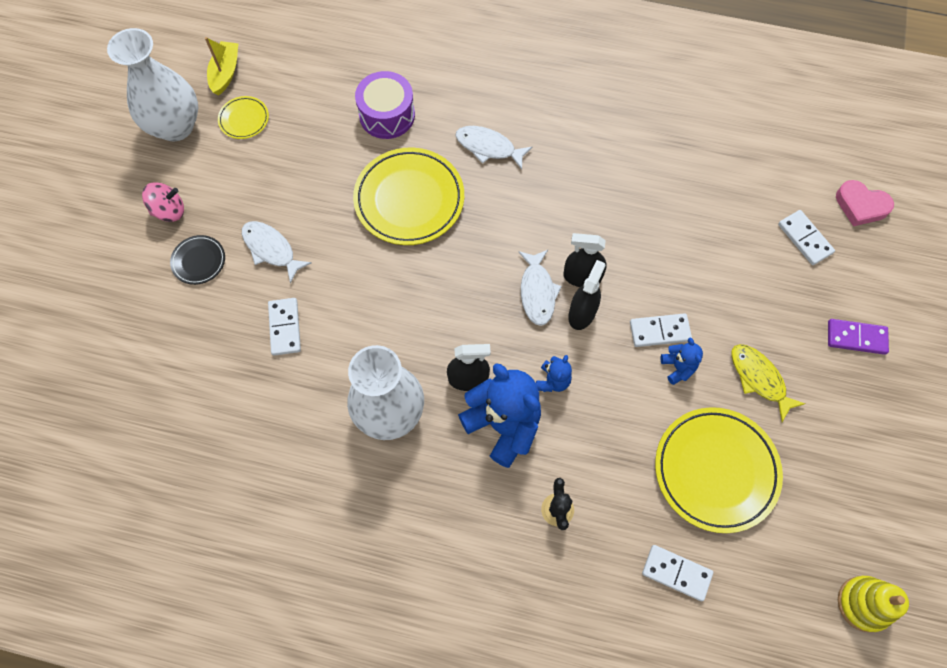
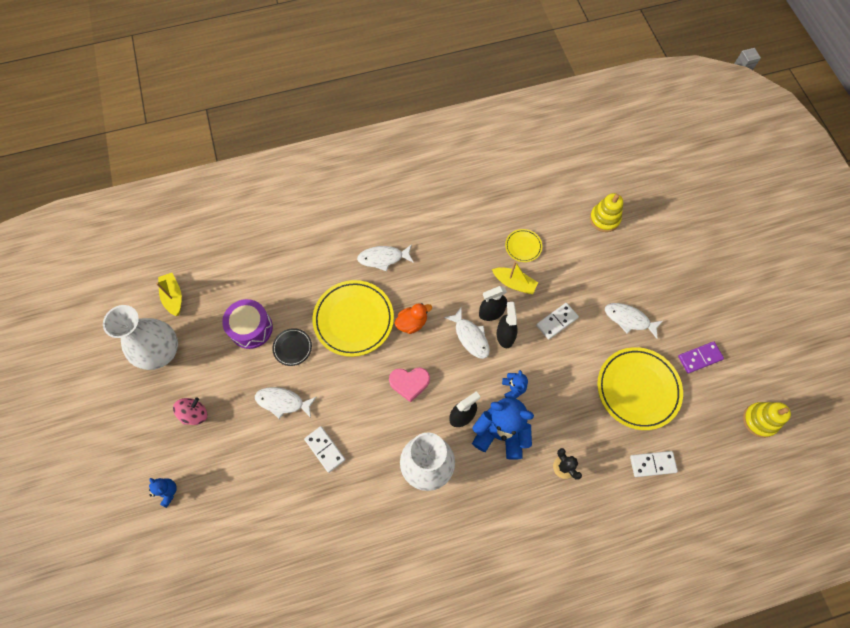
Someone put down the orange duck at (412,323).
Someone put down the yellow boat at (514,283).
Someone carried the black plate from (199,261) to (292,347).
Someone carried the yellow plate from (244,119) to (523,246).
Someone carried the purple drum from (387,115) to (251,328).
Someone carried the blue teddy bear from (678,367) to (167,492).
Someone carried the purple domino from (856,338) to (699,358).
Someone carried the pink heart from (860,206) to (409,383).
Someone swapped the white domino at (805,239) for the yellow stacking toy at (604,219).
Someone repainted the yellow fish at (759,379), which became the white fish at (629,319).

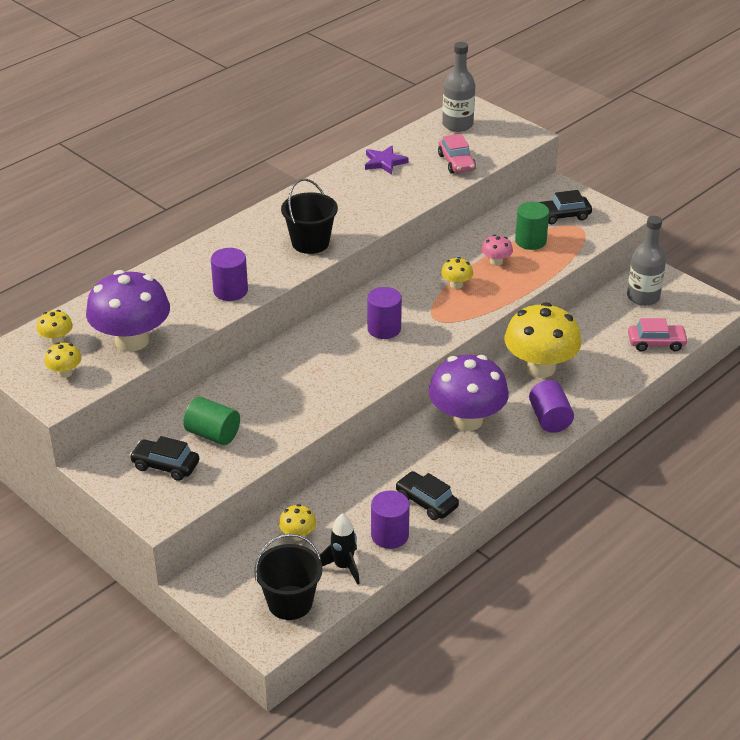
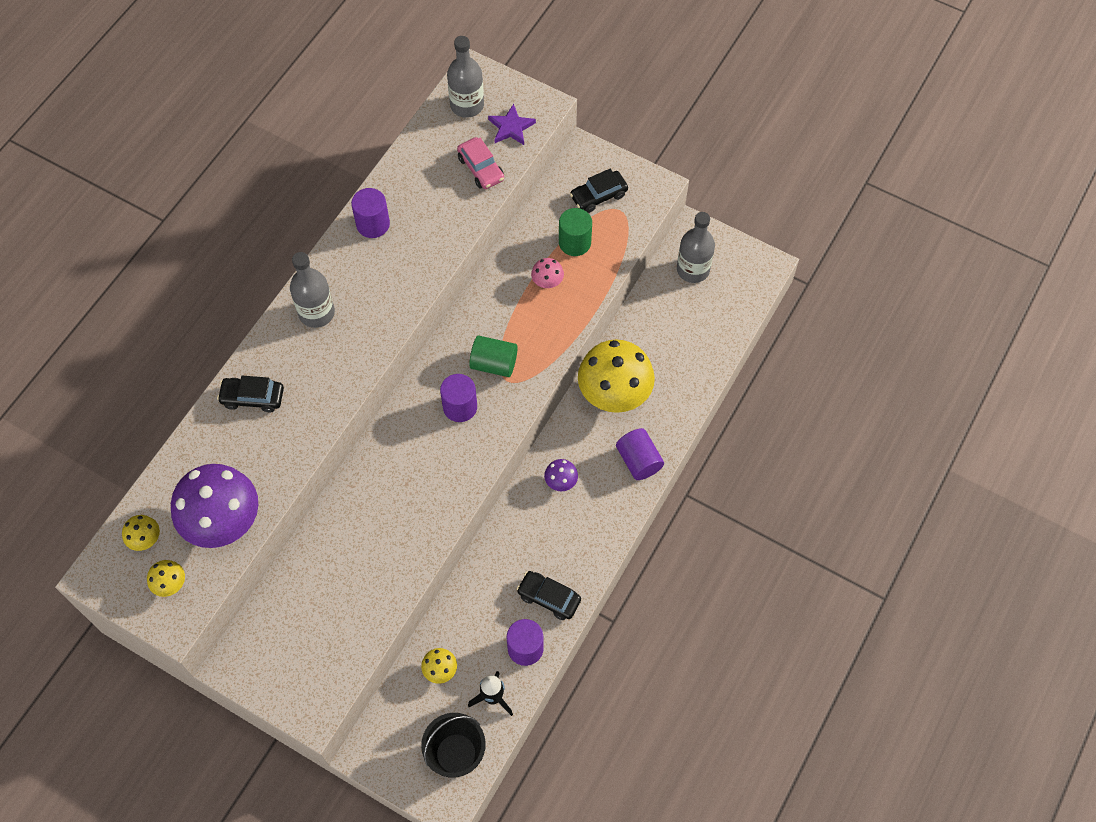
Someone took away the black bucket at (310,243).
Someone took away the yellow mushroom at (456,284).
Someone took away the pink car at (656,343).
Someone put down the grey bottle at (316,313).
Someone carried the black car from (165,465) to (252,398).
Someone carried the green cylinder from (213,434) to (494,364).
Someone carried the purple cylinder from (230,291) to (373,224).
Someone carried the purple star from (384,162) to (511,127).
Someone scaled the purple mushroom at (467,420) by 0.43.

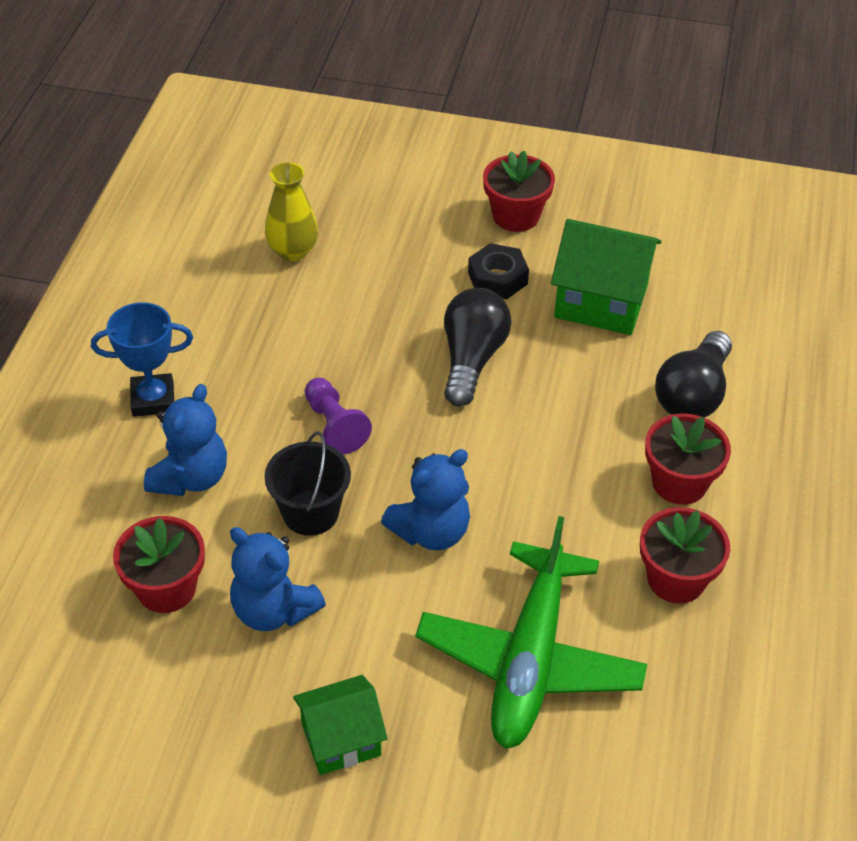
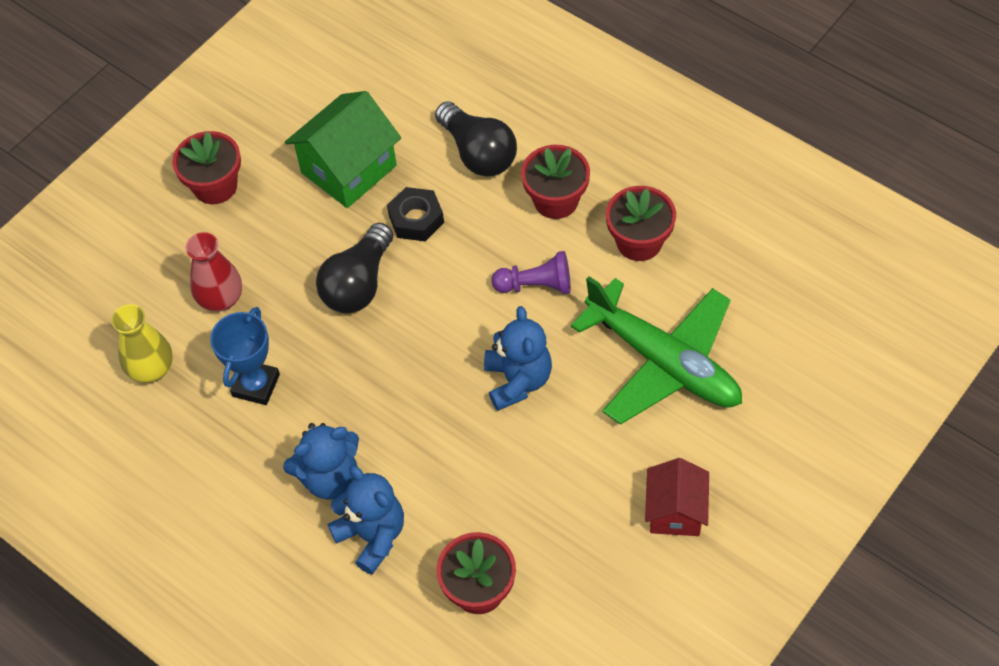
Someone took away the black bucket at (310,513).
Someone put down the red vase at (221,299).
Someone carried the blue trophy from (153,399) to (256,385).
Someone carried the blue teddy bear from (273,610) to (330,478).
Someone carried the purple pawn from (334,426) to (536,285).
Someone carried the black nut from (497,278) to (416,219).
Someone repainted the green house at (341,739), which became the red house at (675,511).
Someone rotated the black light bulb at (471,359) by 105 degrees counterclockwise.

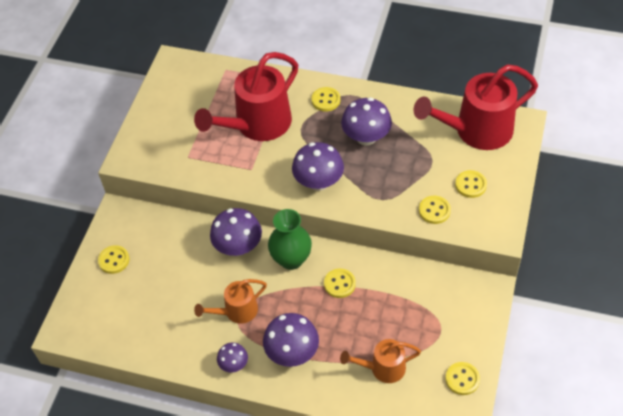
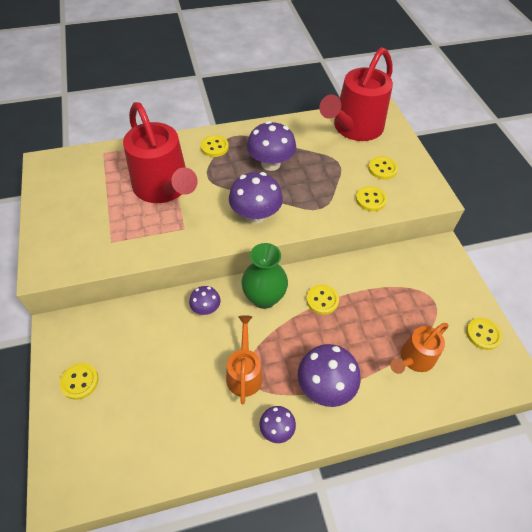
Someone rotated the red watering can at (257,125) by 45 degrees counterclockwise.
Someone rotated the orange watering can at (236,311) by 150 degrees clockwise.
Someone scaled the purple mushroom at (238,246) by 0.56.

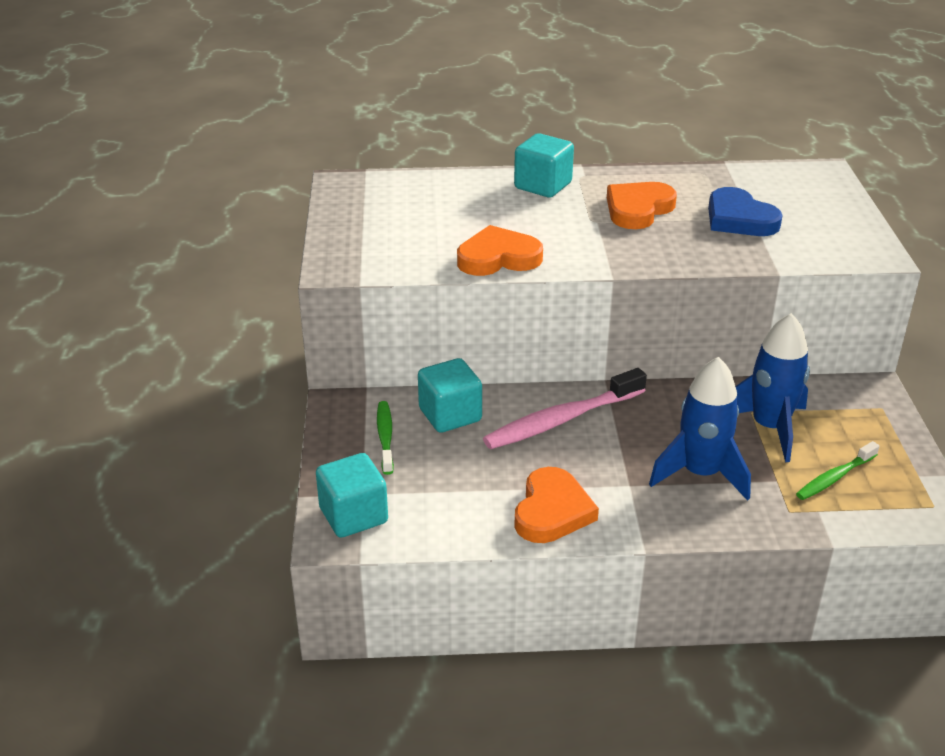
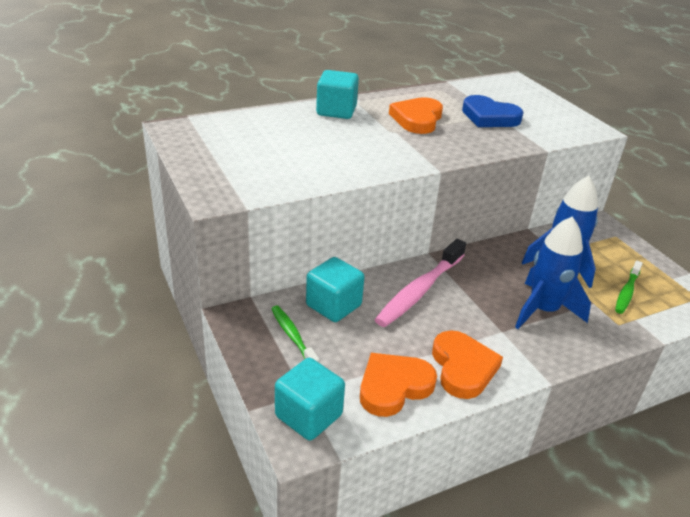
Someone carried the orange heart from (498,258) to (393,386).

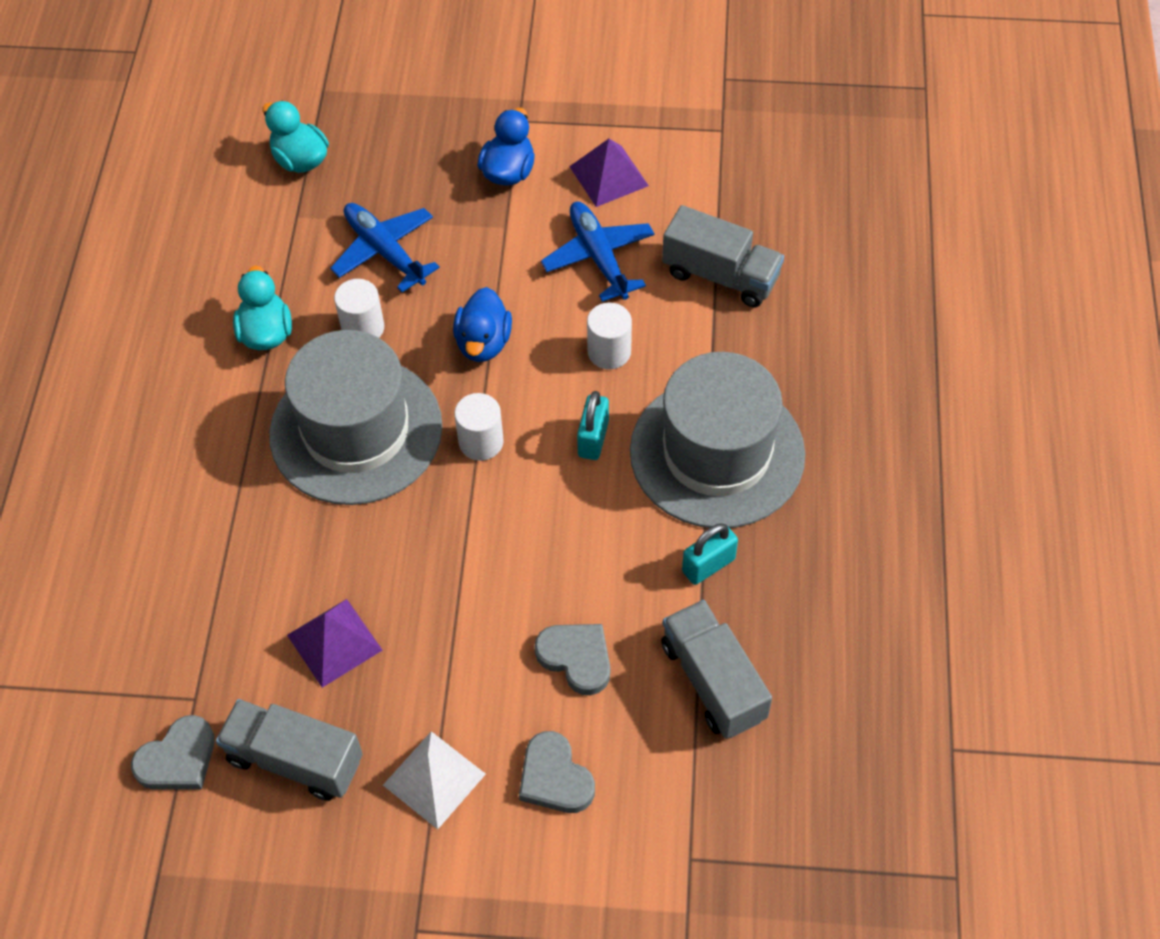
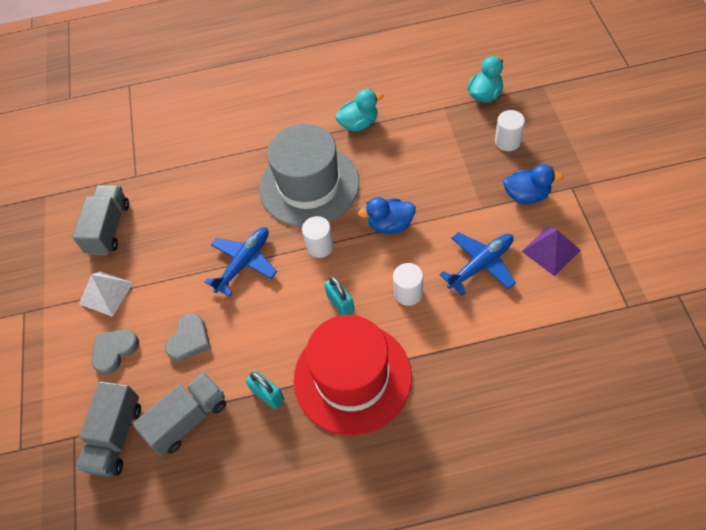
Someone took away the grey heart at (178,759).
Someone took away the purple pyramid at (334,642).
Someone carried the blue plane from (385,252) to (244,263).
Someone carried the white cylinder from (363,328) to (507,141).
Someone carried the grey truck from (721,275) to (116,437).
Someone repainted the grey hat at (717,453), which became the red hat at (352,377).
Someone rotated the turquoise padlock at (593,439) by 60 degrees clockwise.

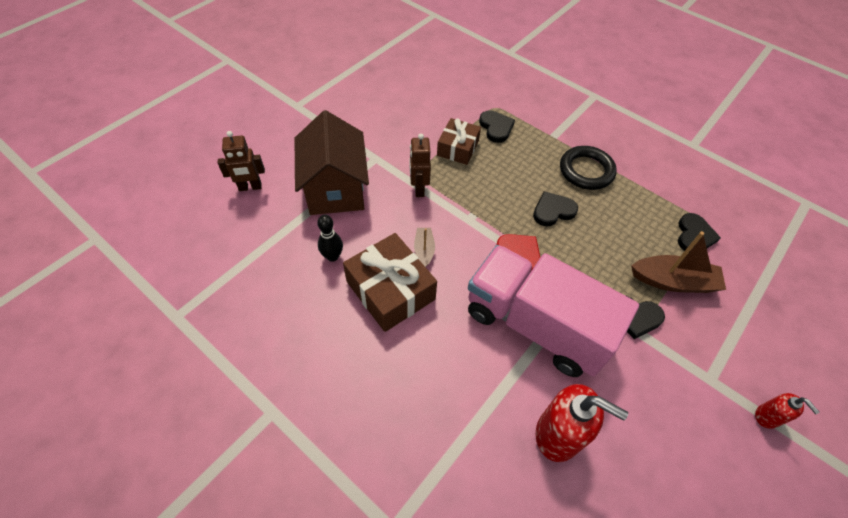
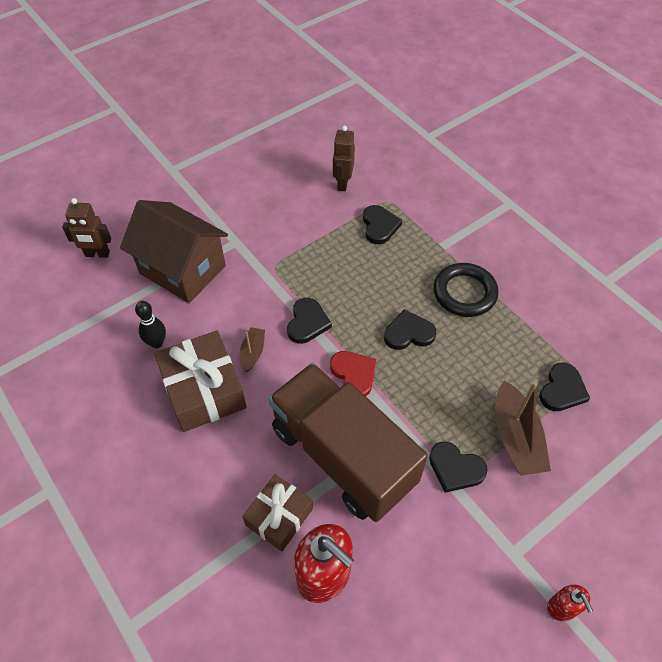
Someone put down the black heart at (307,323).
Someone carried the brown robot from (419,189) to (342,183).
Someone carried the brown gift from (458,148) to (279,516).
Someone repainted the pink truck at (536,324), which became the brown truck at (343,455).
Someone rotated the brown house at (335,189) by 60 degrees counterclockwise.
Someone rotated the brown boat at (673,281) by 60 degrees clockwise.

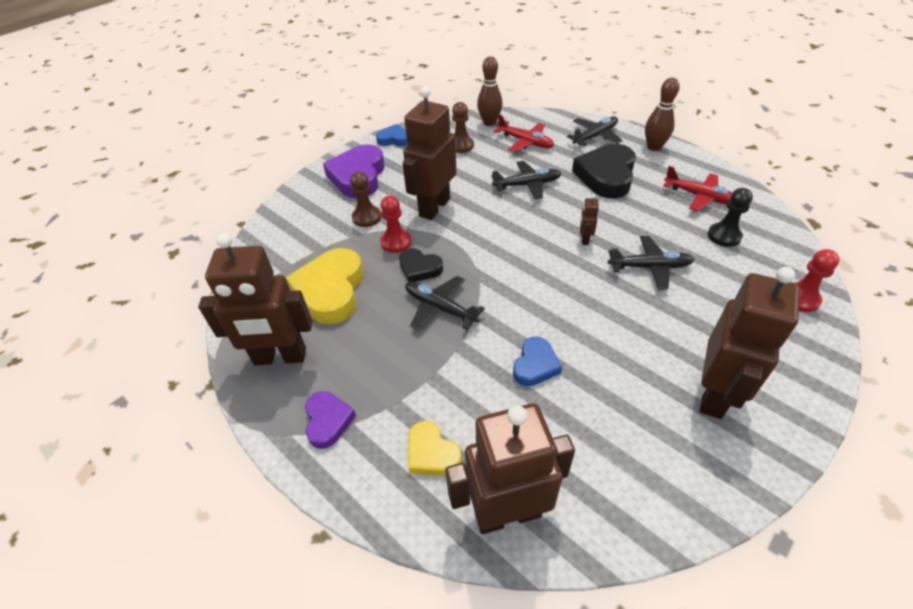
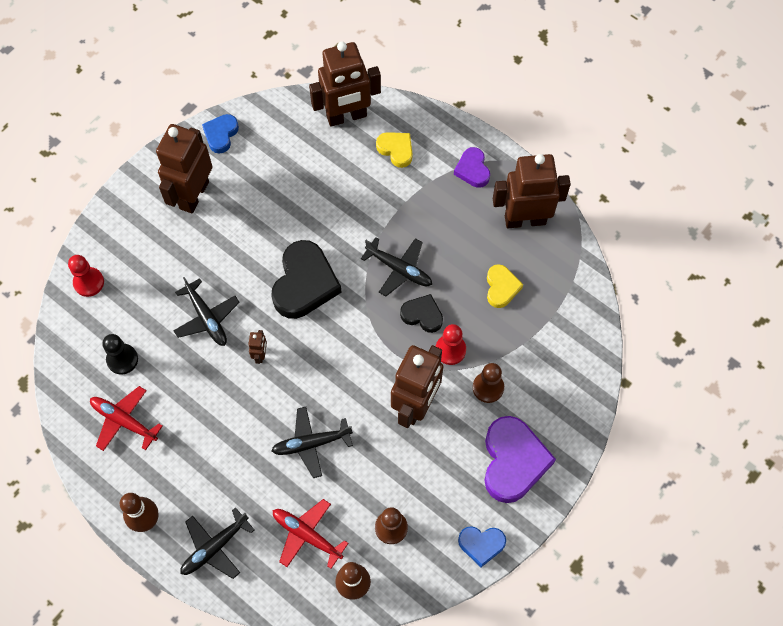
Someone carried the blue heart from (535,365) to (221,134).
Someone carried the black heart from (606,176) to (304,283).
Someone rotated the black plane at (649,267) by 120 degrees counterclockwise.
Someone scaled the yellow heart at (331,290) by 0.55.

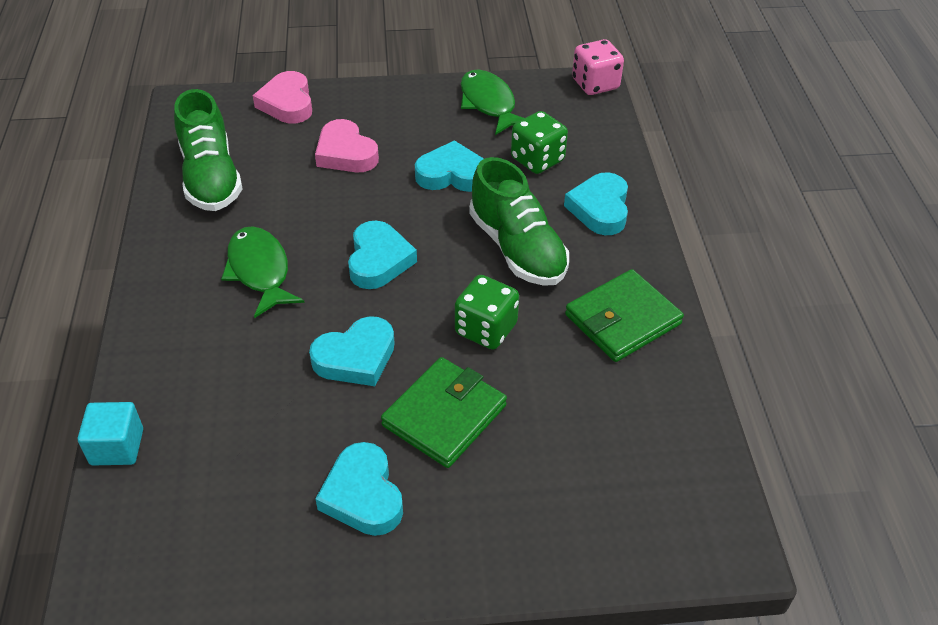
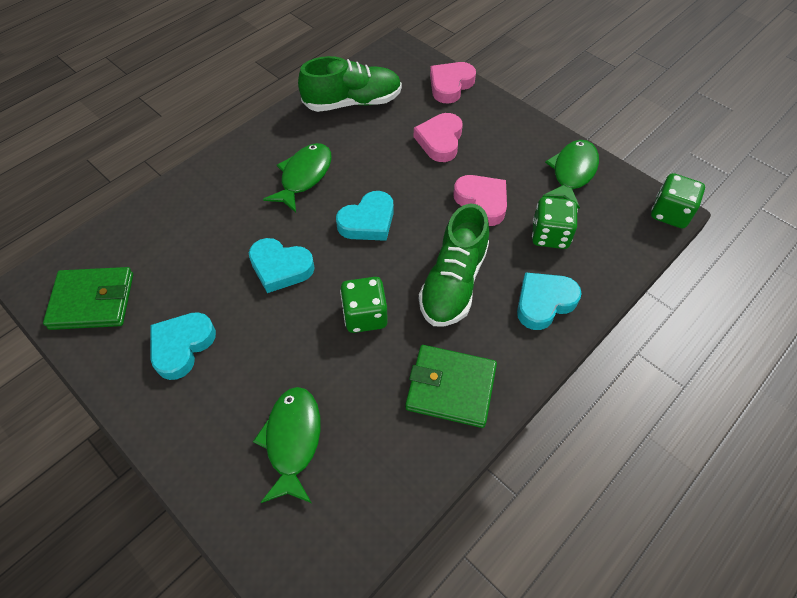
Someone took away the turquoise cube at (117,447).
Someone put down the green fish at (292,440).
Someone carried the green wallet from (444,415) to (92,301).
Someone repainted the turquoise heart at (452,174), which became the pink heart at (482,202).
Someone repainted the pink dice at (595,84), which became the green dice at (670,213).
Someone rotated the green shoe at (211,177) by 135 degrees counterclockwise.

